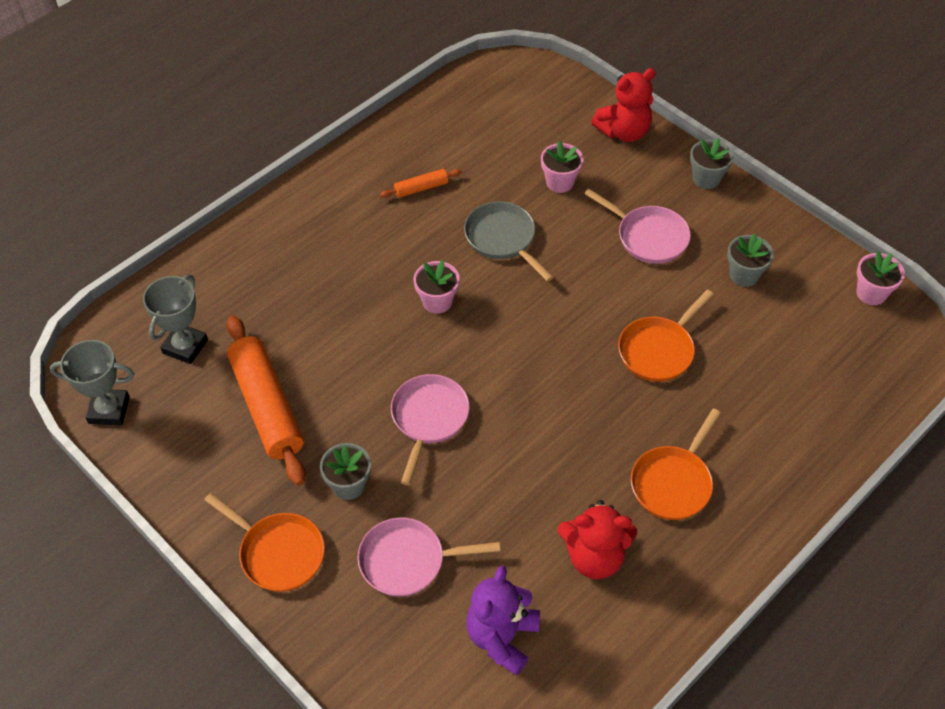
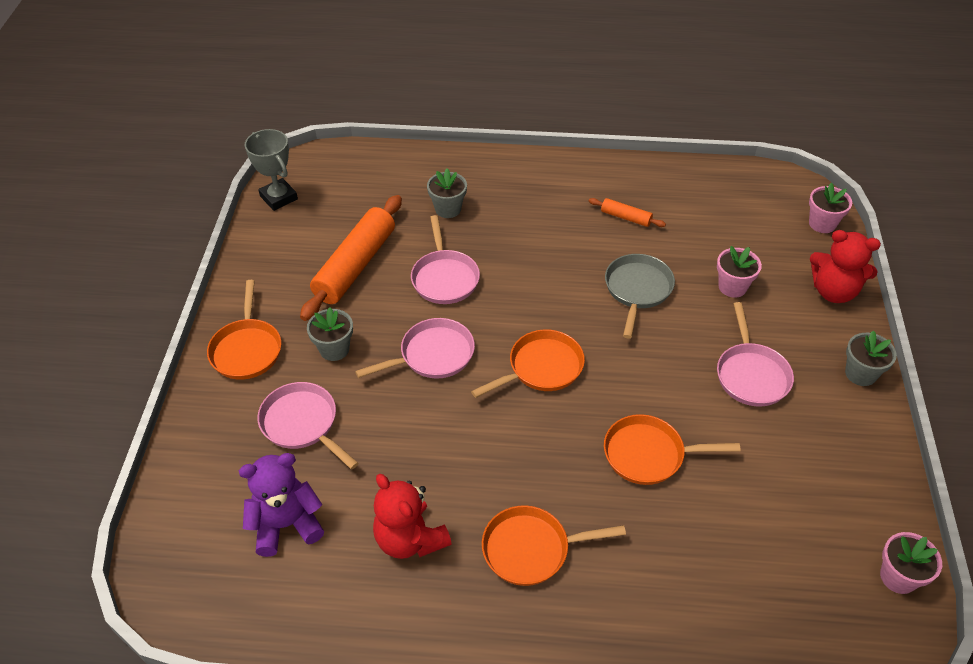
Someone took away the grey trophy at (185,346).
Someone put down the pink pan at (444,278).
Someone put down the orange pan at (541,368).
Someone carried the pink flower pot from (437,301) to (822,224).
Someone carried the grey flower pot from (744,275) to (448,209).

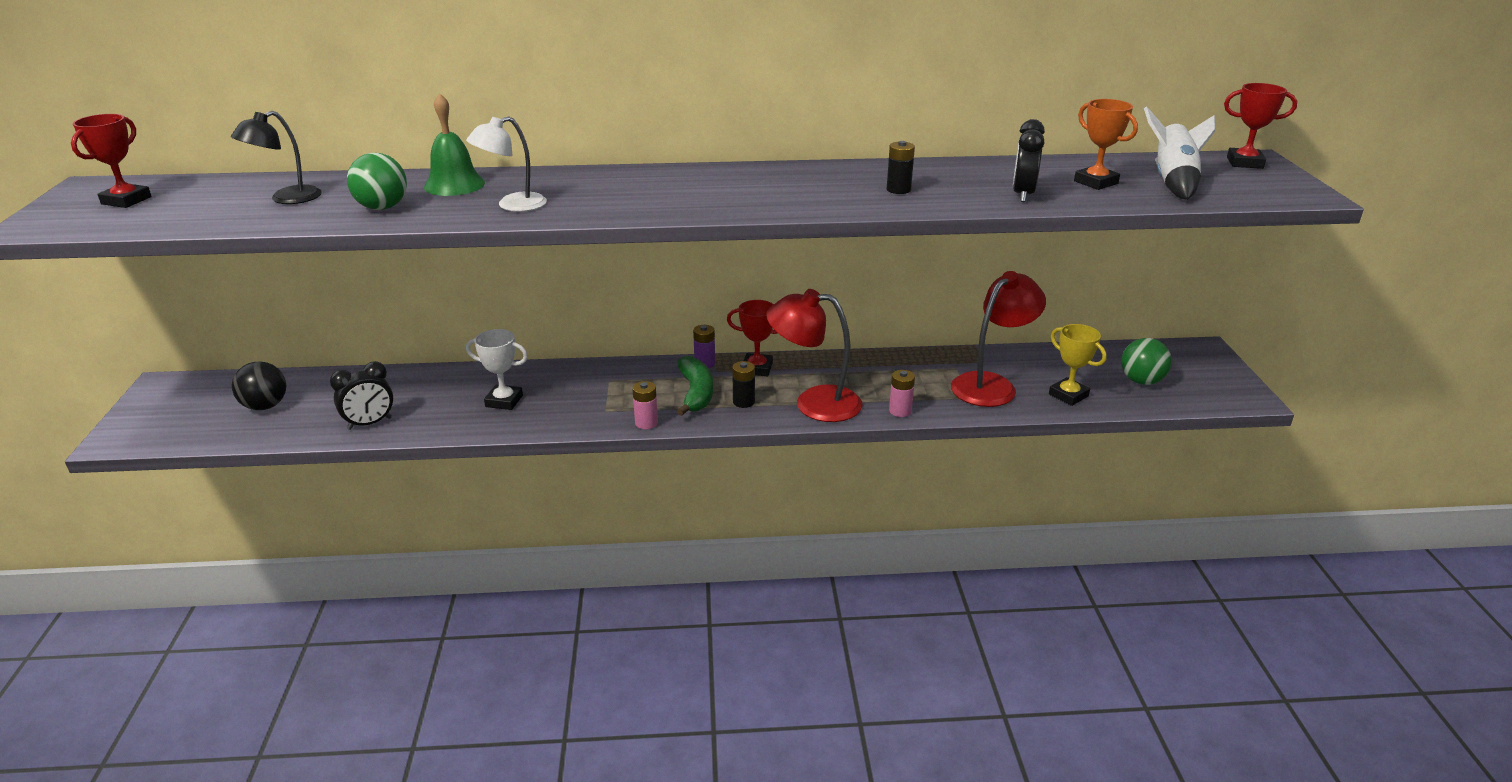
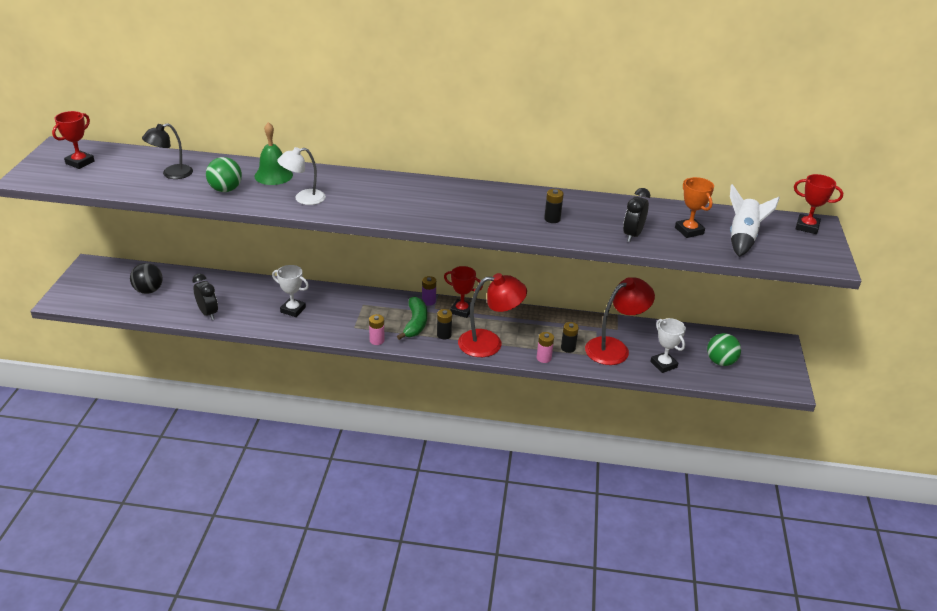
Someone put down the black battery at (568,348).
Someone repainted the yellow trophy at (1068,395), which became the white trophy at (663,364).
Someone rotated the black clock at (370,423) by 105 degrees counterclockwise.
Someone rotated the red lamp at (814,403) by 150 degrees clockwise.

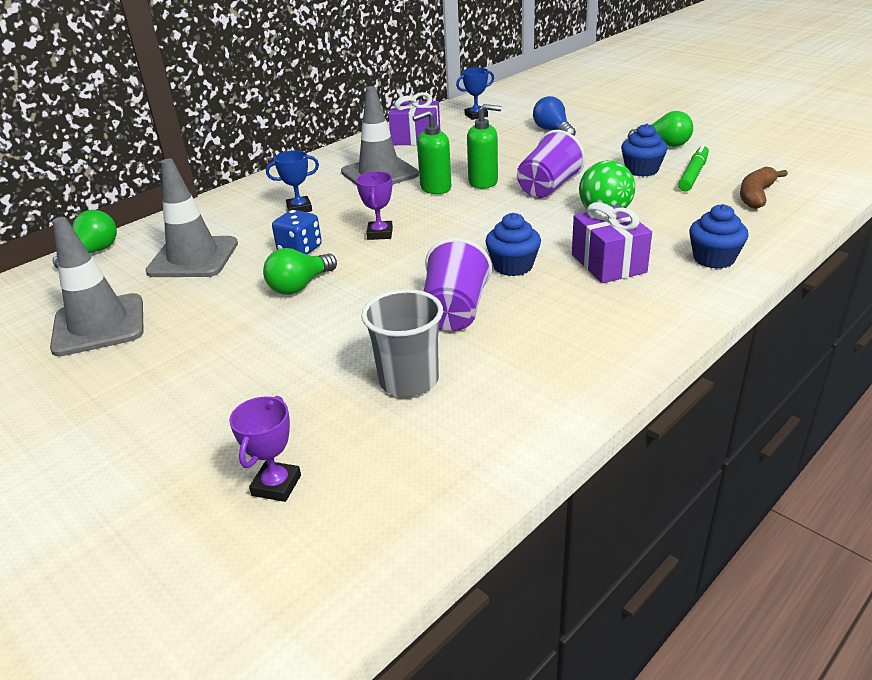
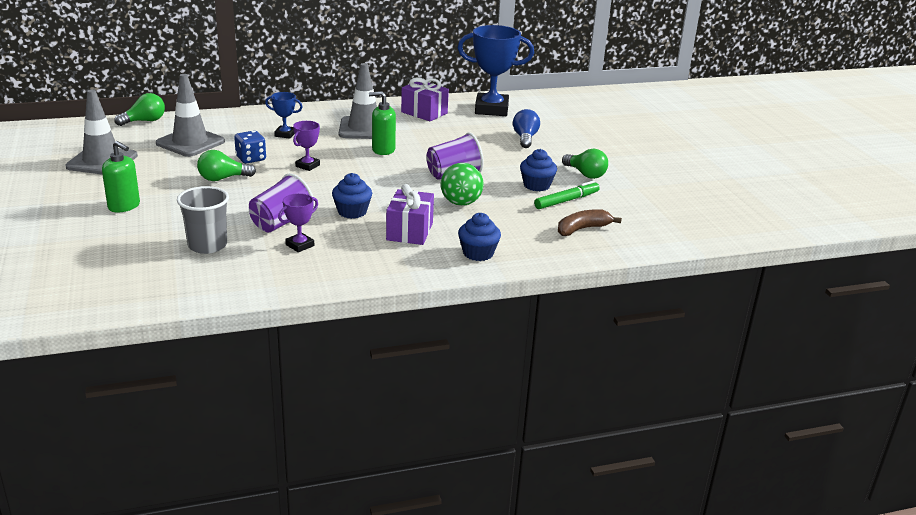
Someone carried the purple trophy from (276,485) to (300,245).
Someone carried the green soap dispenser from (483,182) to (124,206).
Someone scaled the blue trophy at (476,115) by 2.11.

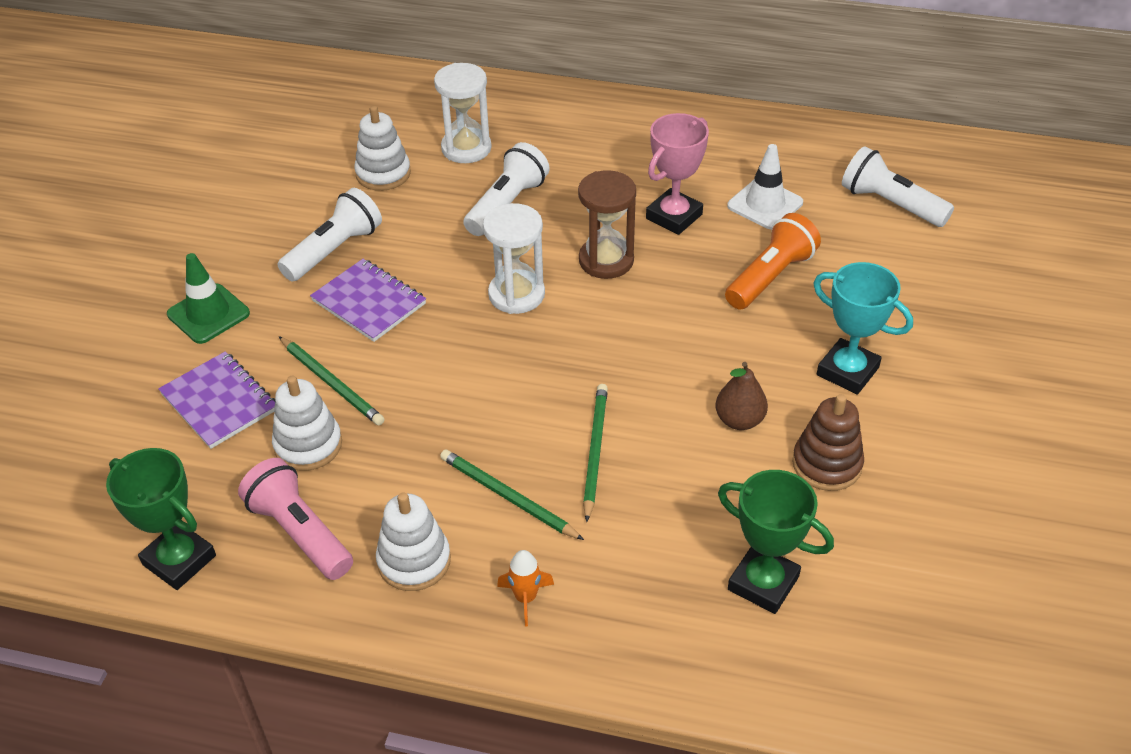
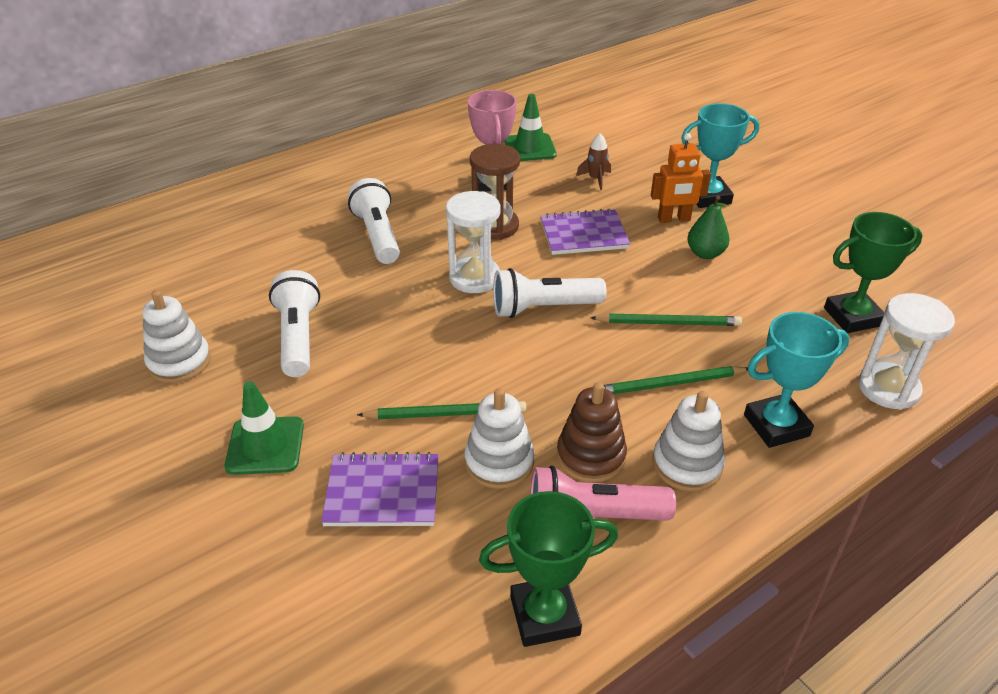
Someone put down the orange robot at (674,219).
Someone carried the purple notebook from (369,302) to (583,234).
Someone carried the white stacking toy from (383,174) to (179,362).
Someone carried the white hourglass from (466,148) to (888,388).
Someone carried the brown stacking toy from (826,464) to (591,456).
Someone carried the white flashlight from (890,204) to (543,308).
Someone swapped the orange rocket at (525,598) for the turquoise trophy at (776,425).
Someone swapped the orange flashlight at (770,277) for the brown rocket at (595,179).
Someone repainted the brown pear at (739,420), which became the green pear at (705,253).
Someone repainted the white traffic cone at (765,204), which became the green traffic cone at (530,148).
Someone rotated the green pencil at (595,451) by 135 degrees clockwise.

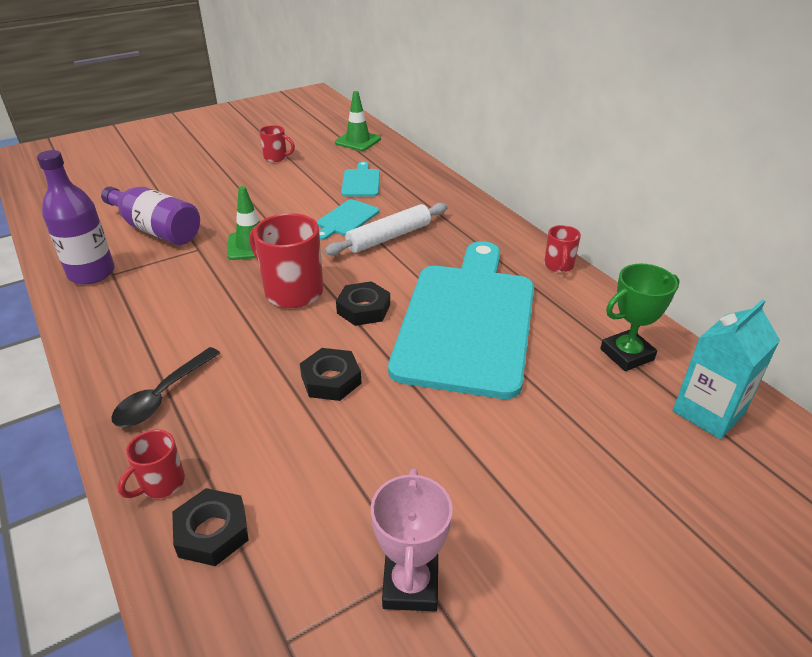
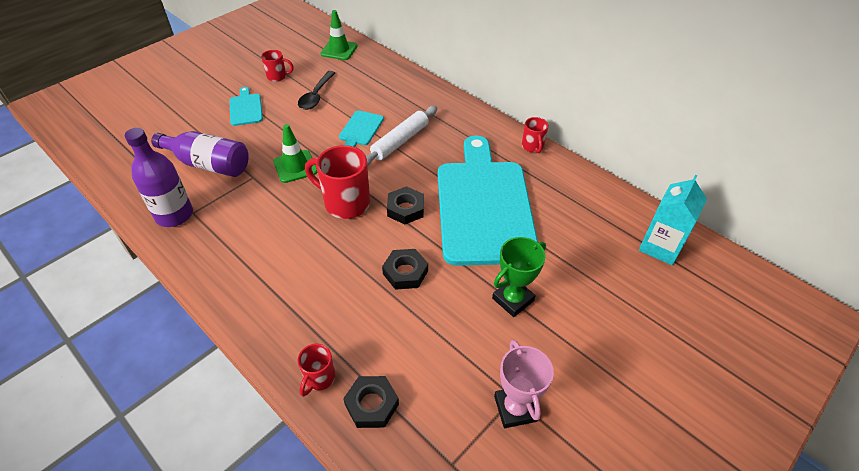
Someone carried the black spoon from (162,396) to (316,96).
Someone carried the turquoise cutting board from (361,182) to (246,108).
Someone carried the green trophy from (627,354) to (513,299).

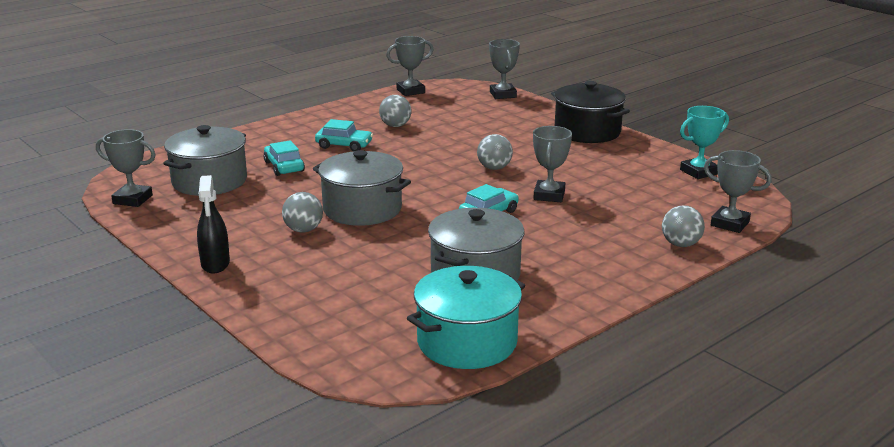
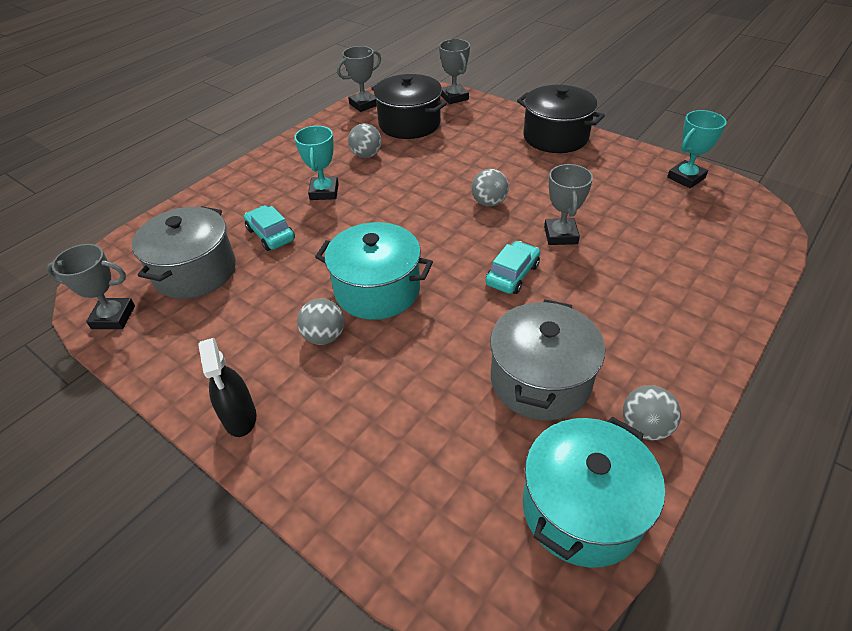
Someone took away the grey trophy at (730,224).
Someone put down the black pot at (409,124).
Someone carried the grey ball from (680,244) to (644,427).
Someone swapped the turquoise car at (344,145) for the turquoise trophy at (324,192).
Someone repainted the grey pot at (362,209), which became the turquoise pot at (377,290).

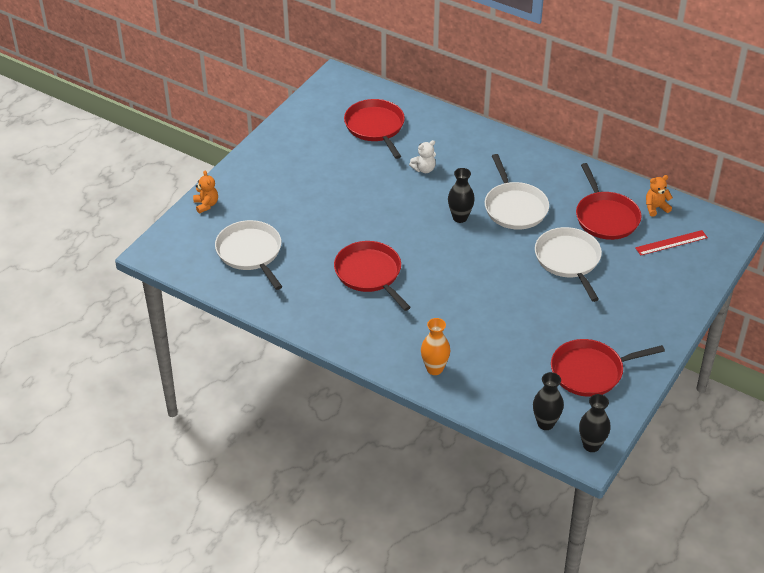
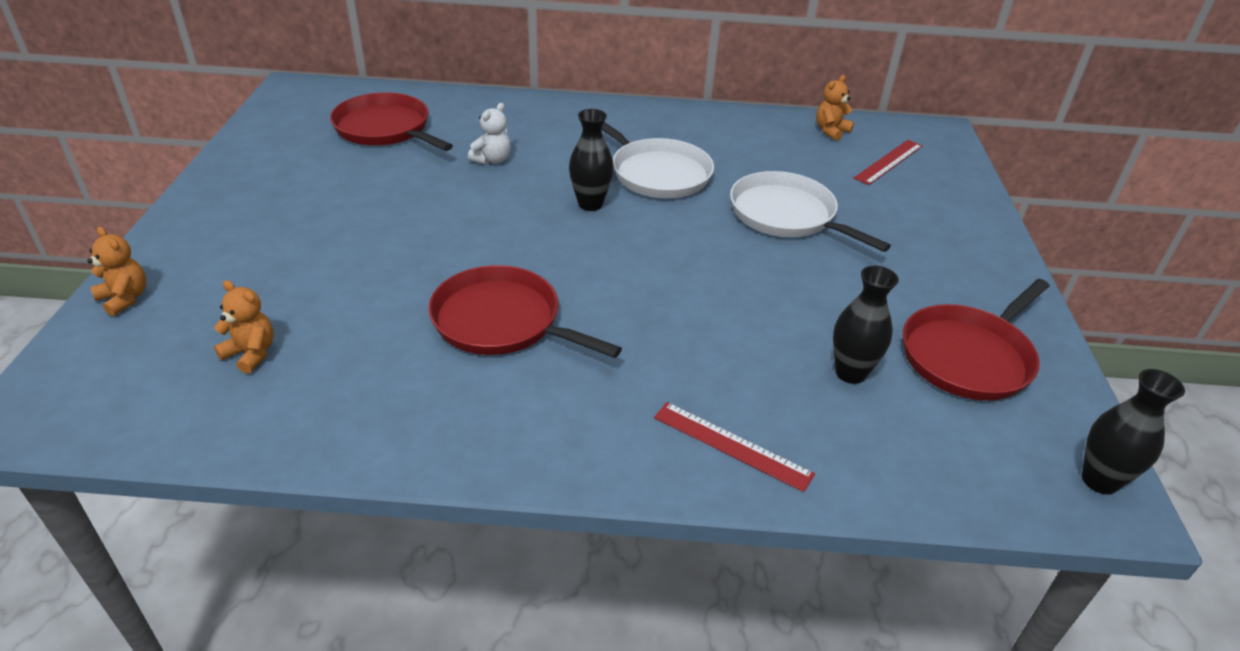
Someone took away the red pan at (605,217).
Someone carried the black vase from (545,423) to (850,373).
Someone swapped the white pan at (250,253) for the orange teddy bear at (251,353).
Someone swapped the orange vase at (434,369) for the red ruler at (732,445).

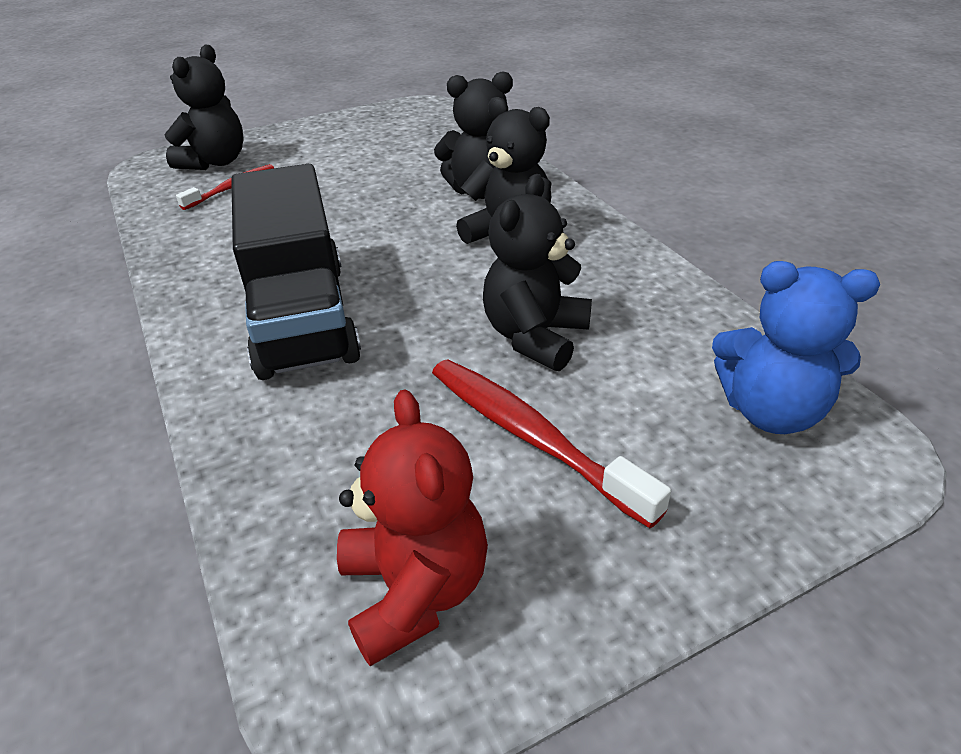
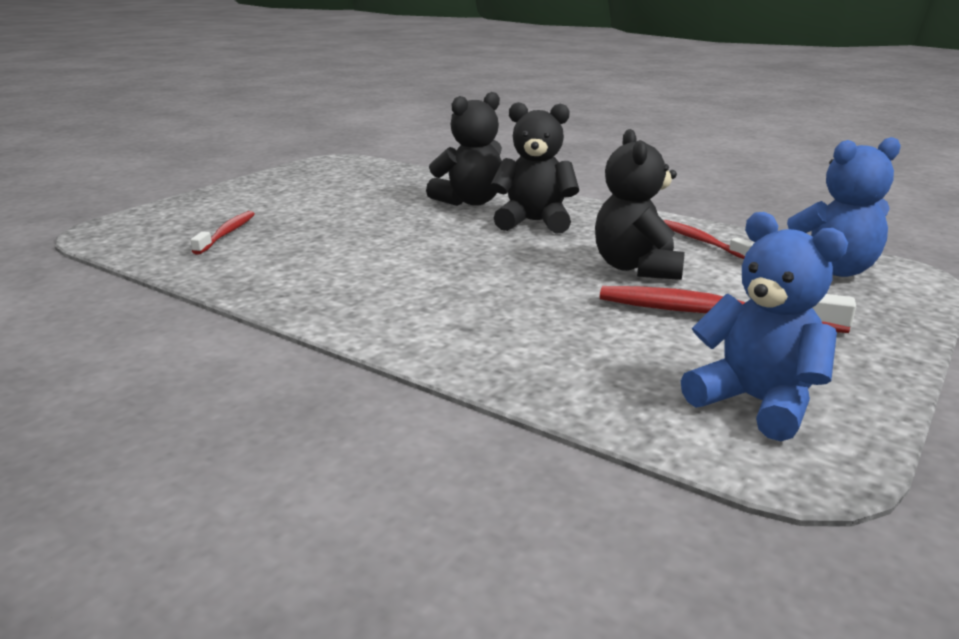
Someone took away the black teddy bear at (215,162).
Someone took away the black truck at (302,318).
Someone put down the red toothbrush at (701,241).
Someone repainted the red teddy bear at (415,591), which became the blue teddy bear at (756,403).

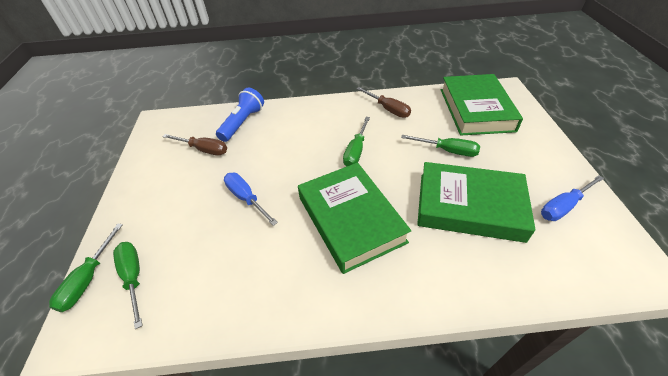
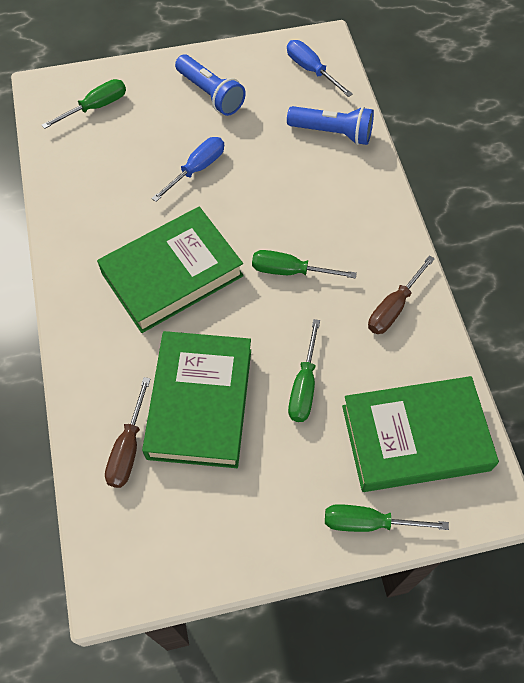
Someone put down the blue flashlight at (210,94).
Someone carried the green screwdriver from (88,279) to (368,523).
Someone carried the brown screwdriver from (204,150) to (128,448).
Someone carried the blue screwdriver from (563,206) to (311,70).

